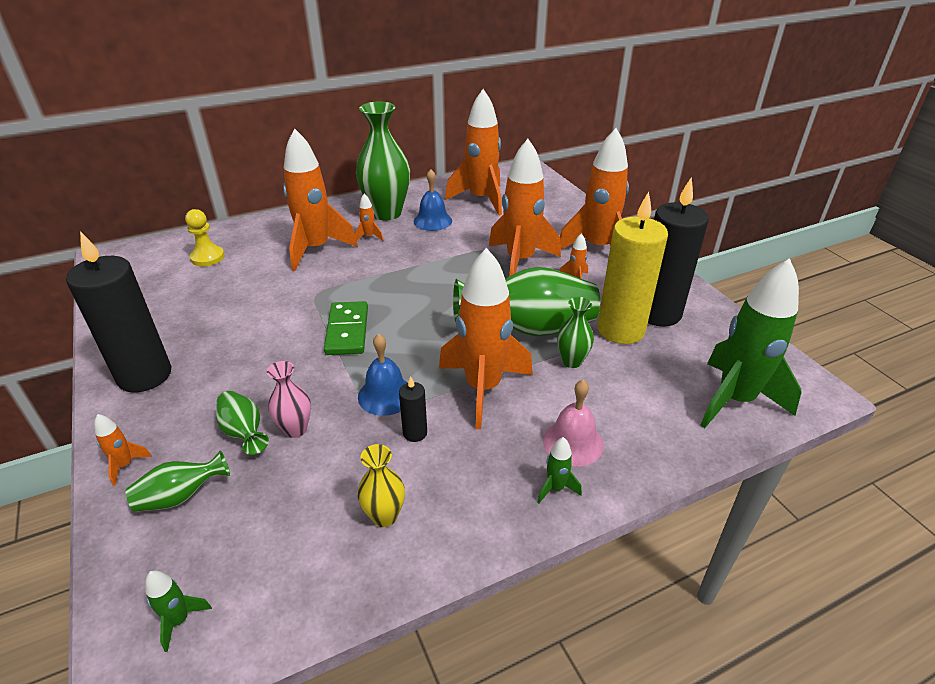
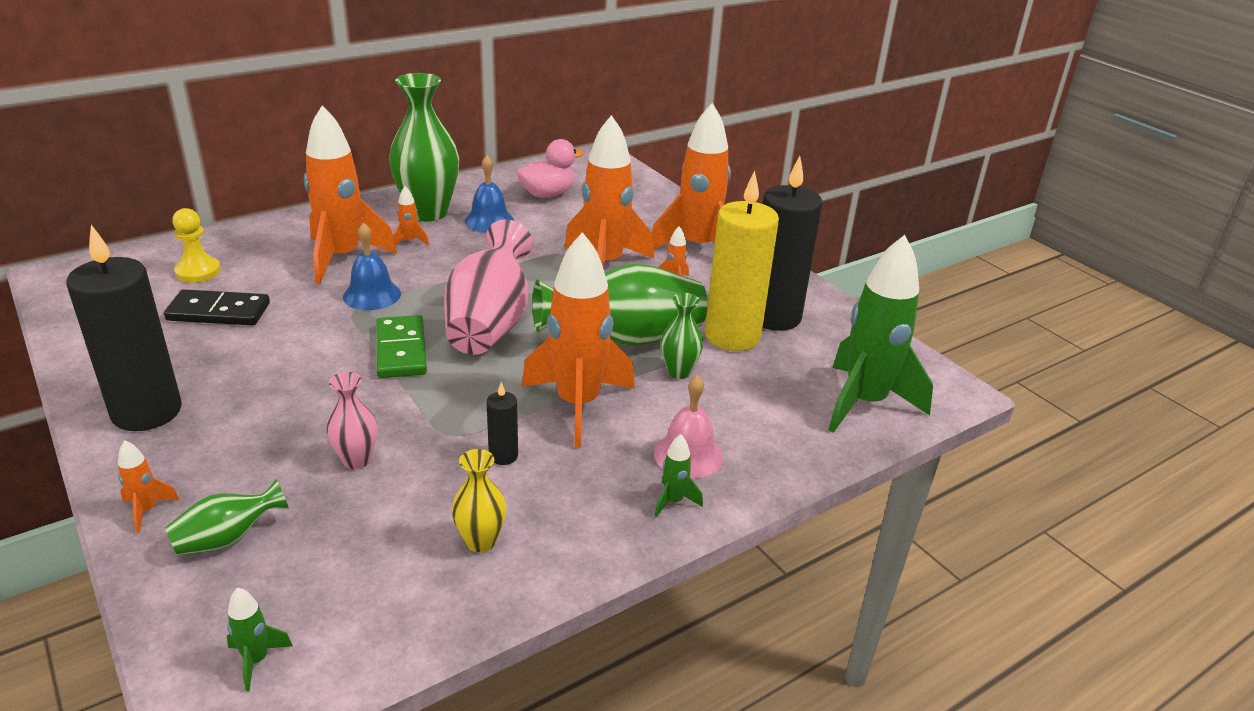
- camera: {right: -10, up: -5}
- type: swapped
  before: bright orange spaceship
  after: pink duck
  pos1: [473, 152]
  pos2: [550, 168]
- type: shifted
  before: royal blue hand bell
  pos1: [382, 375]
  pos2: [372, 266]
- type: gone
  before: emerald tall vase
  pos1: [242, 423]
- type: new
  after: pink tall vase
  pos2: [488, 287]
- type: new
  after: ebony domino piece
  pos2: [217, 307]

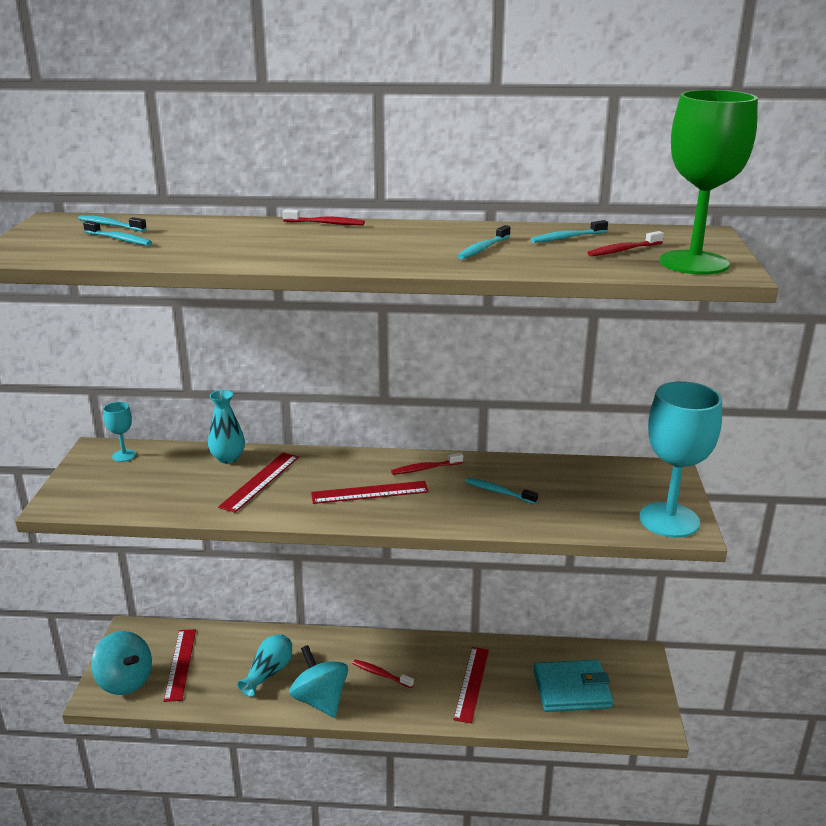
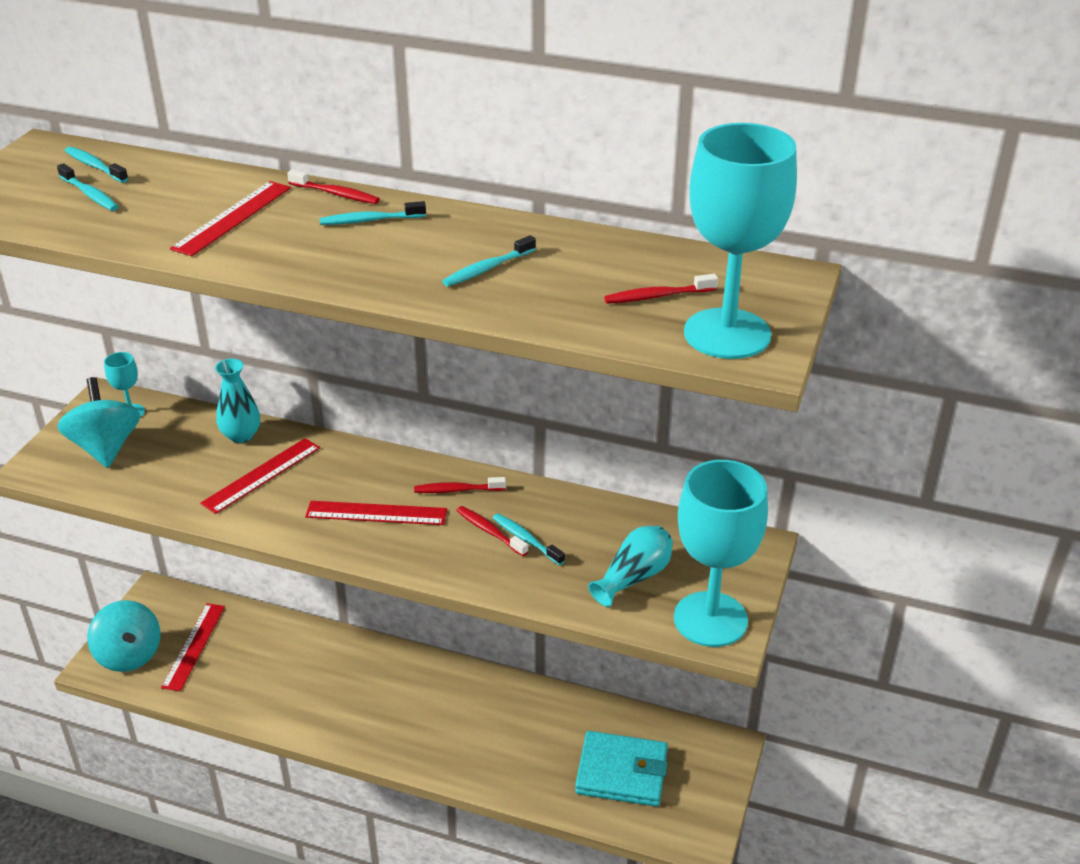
- camera: {right: 15, up: 10}
- type: repainted
  before: emerald wine glass
  after: aqua wine glass
  pos1: [709, 182]
  pos2: [740, 241]
- type: shifted
  before: aqua tooth brush
  pos1: [569, 231]
  pos2: [373, 213]
- type: shifted
  before: aqua tall vase
  pos1: [264, 665]
  pos2: [630, 566]
- type: shifted
  before: aqua spinning top
  pos1: [318, 681]
  pos2: [99, 422]
- type: shifted
  before: red measuring stick
  pos1: [471, 685]
  pos2: [230, 218]
- type: shifted
  before: red tooth brush
  pos1: [383, 674]
  pos2: [492, 531]

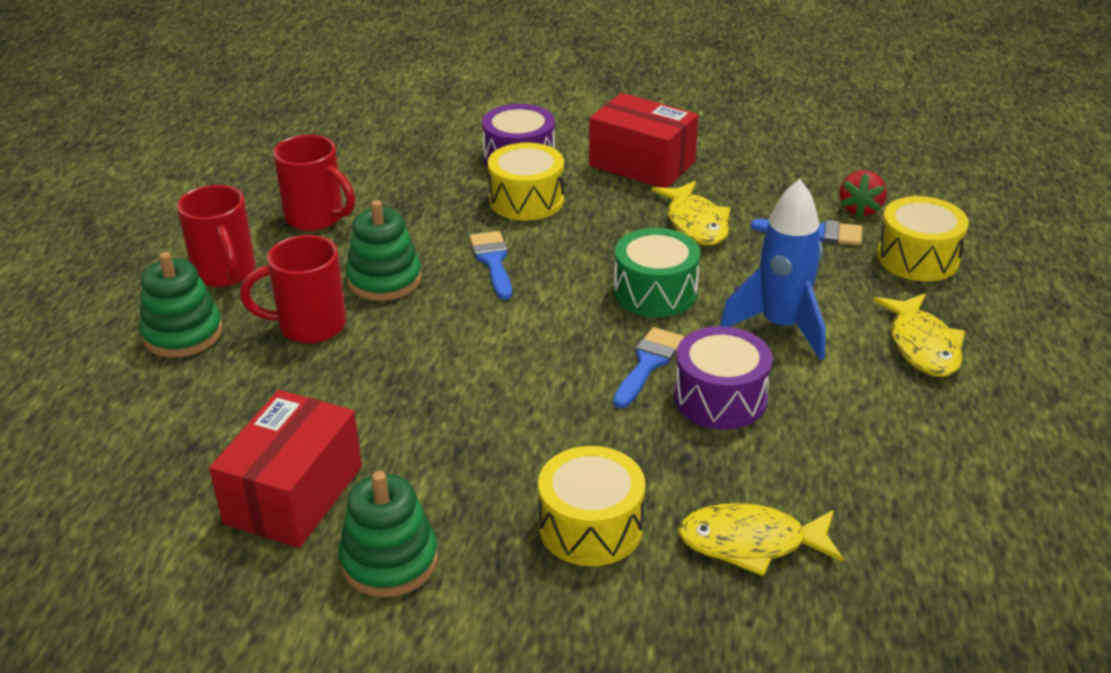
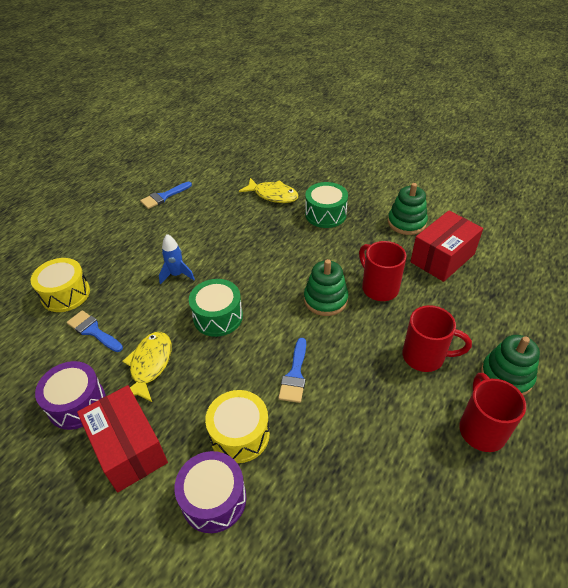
- camera: {right: -155, up: 10}
- type: shifted
  before: red mug
  pos1: [314, 183]
  pos2: [382, 271]
- type: gone
  before: red toy strawberry
  pos1: [863, 194]
- type: scaled
  before: royal blue spaceship
  pos1: [773, 269]
  pos2: [177, 259]
  scale: 0.6
- type: shifted
  before: emerald ring stacker
  pos1: [383, 250]
  pos2: [326, 287]
- type: gone
  before: yellow fish figure
  pos1: [919, 335]
- type: shifted
  before: purple toy drum
  pos1: [723, 377]
  pos2: [70, 395]
- type: shifted
  before: royal blue paint brush
  pos1: [648, 367]
  pos2: [166, 195]
- type: repainted
  before: yellow toy drum
  after: emerald toy drum
  pos1: [591, 506]
  pos2: [326, 205]

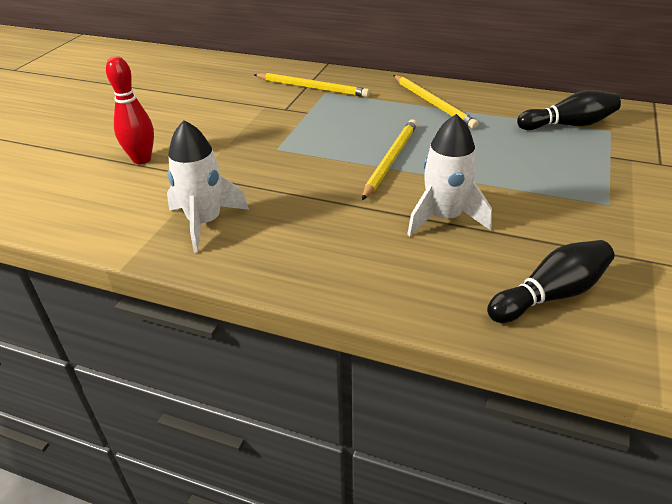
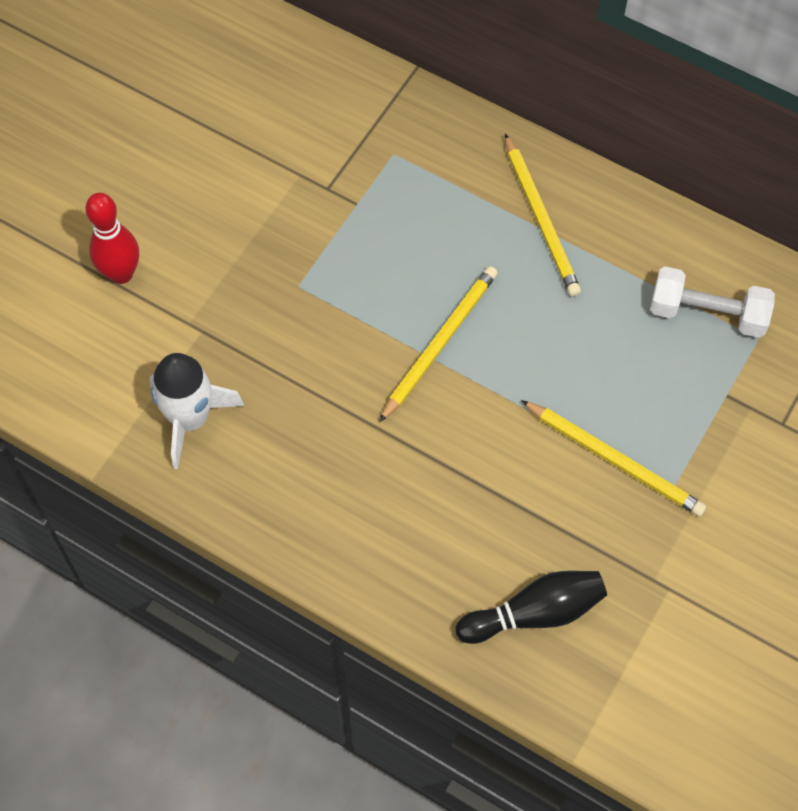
- camera: {right: 10, up: 25}
- type: shifted
  before: yellow lead pencil
  pos1: [312, 85]
  pos2: [614, 458]
- type: swapped
  before: ebony skittle
  after: white hand weight
  pos1: [569, 110]
  pos2: [712, 302]
- type: gone
  before: white spaceship
  pos1: [449, 175]

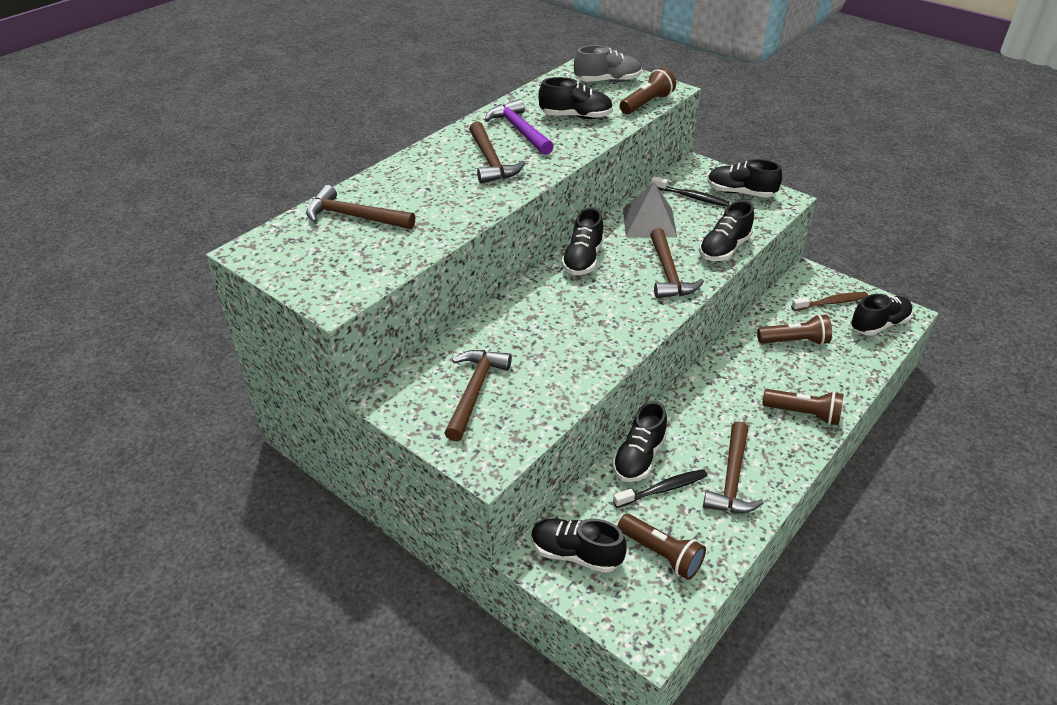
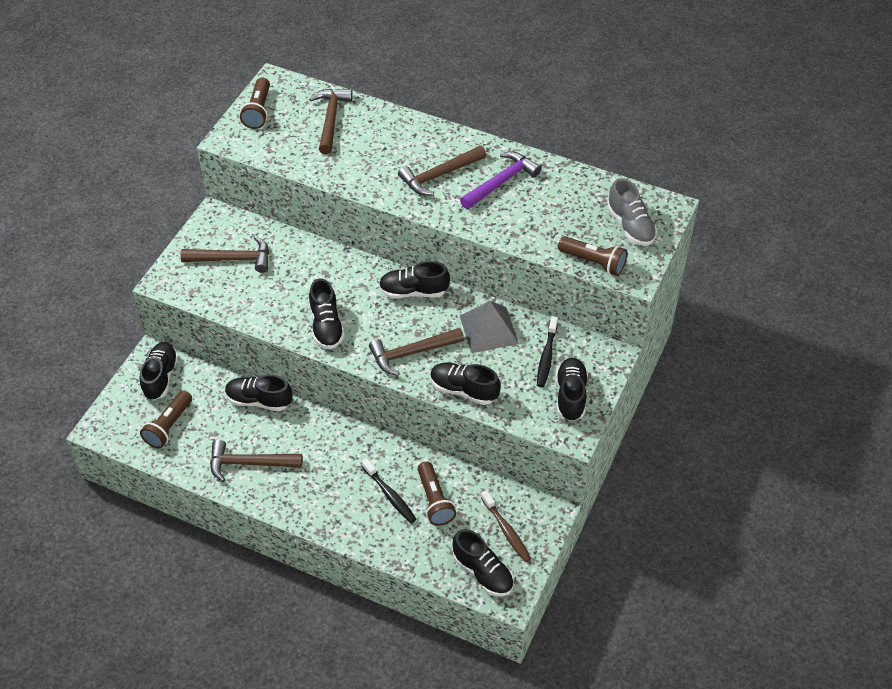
- camera: {right: 75, up: 10}
- type: shifted
  before: ebony shoe
  pos1: [575, 98]
  pos2: [327, 313]
- type: shifted
  before: dark brown pocket torch
  pos1: [802, 407]
  pos2: [255, 103]
- type: shifted
  before: ebony tooth brush
  pos1: [660, 488]
  pos2: [389, 490]

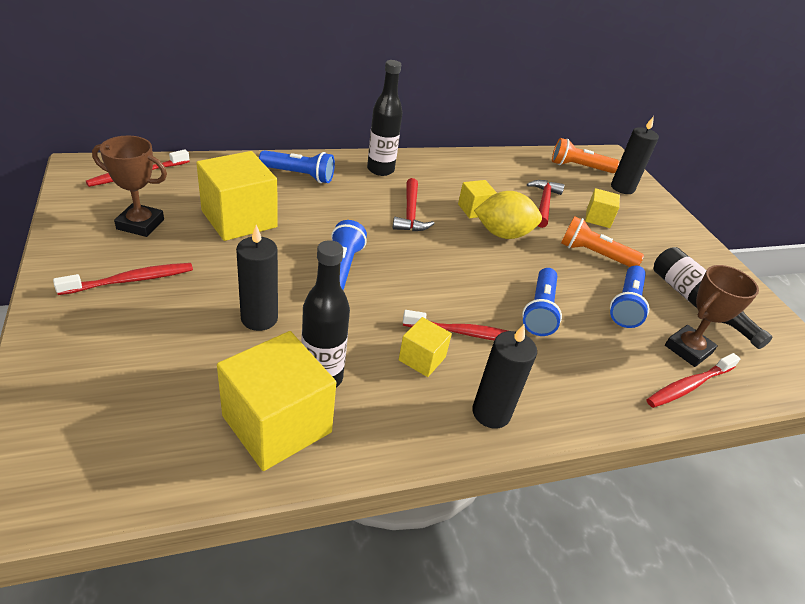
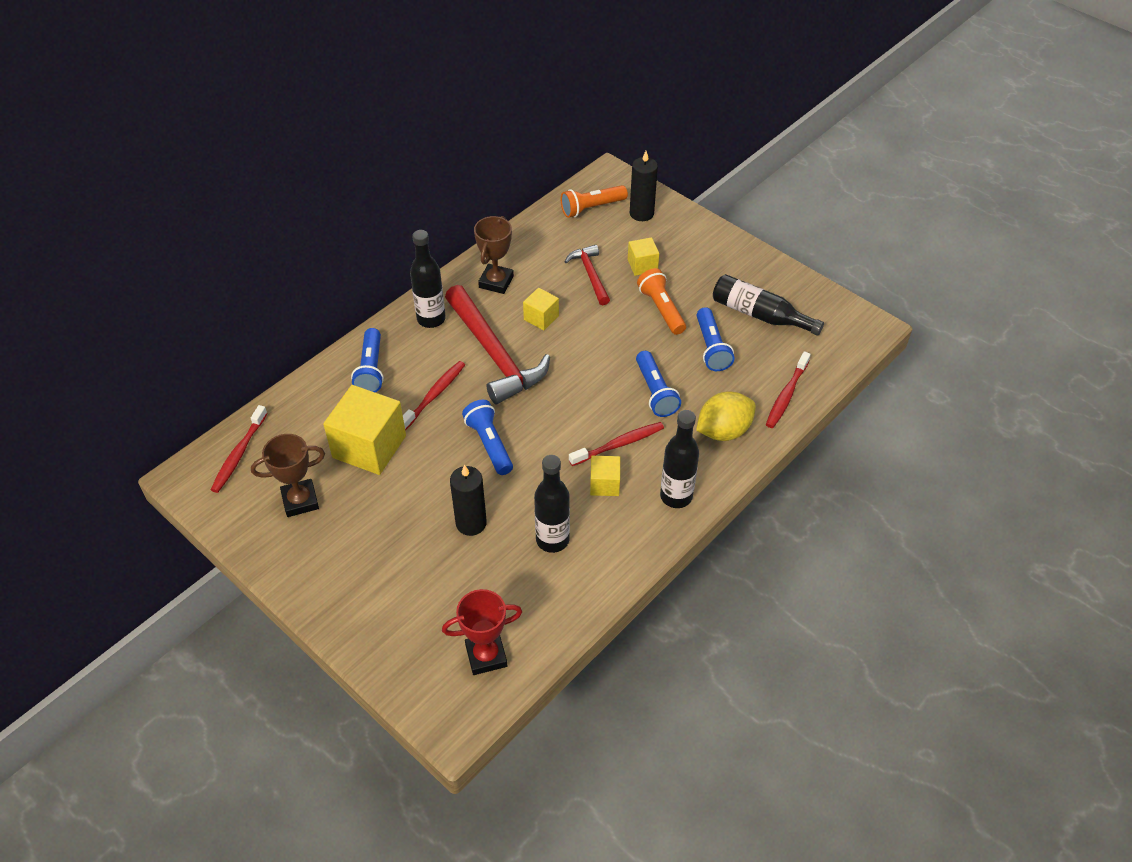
- camera: {right: -25, up: 10}
- type: rotated
  before: royal blue pocket torch
  pos1: [297, 166]
  pos2: [367, 360]
  turn: 105
- type: scaled
  before: red hammer
  pos1: [414, 204]
  pos2: [497, 344]
  scale: 1.85
- type: shifted
  before: yellow lemon
  pos1: [508, 215]
  pos2: [726, 416]
- type: rotated
  before: bright orange pocket torch
  pos1: [602, 241]
  pos2: [661, 301]
  turn: 75
- type: shifted
  before: red tooth brush
  pos1: [123, 279]
  pos2: [434, 395]
- type: shifted
  before: dark brown trophy
  pos1: [712, 316]
  pos2: [494, 255]
- type: swapped
  before: ebony wax candle
  after: ebony bottle
  pos1: [504, 376]
  pos2: [679, 459]
- type: gone
  before: yellow block
  pos1: [276, 401]
- type: new
  after: red trophy
  pos2: [482, 632]

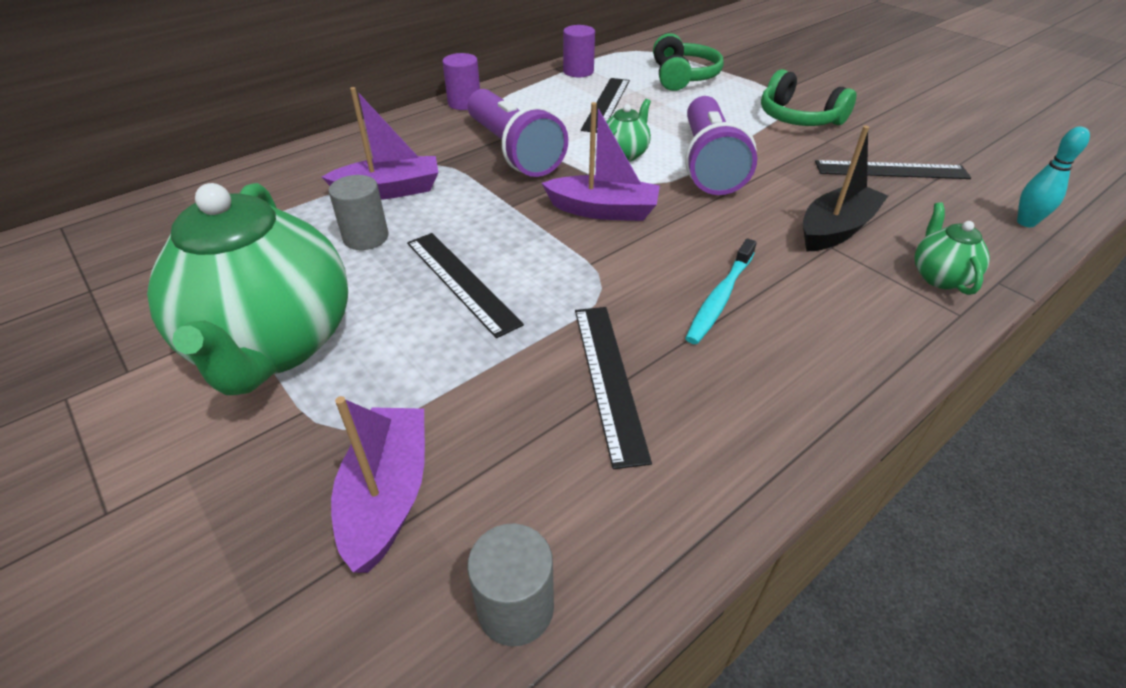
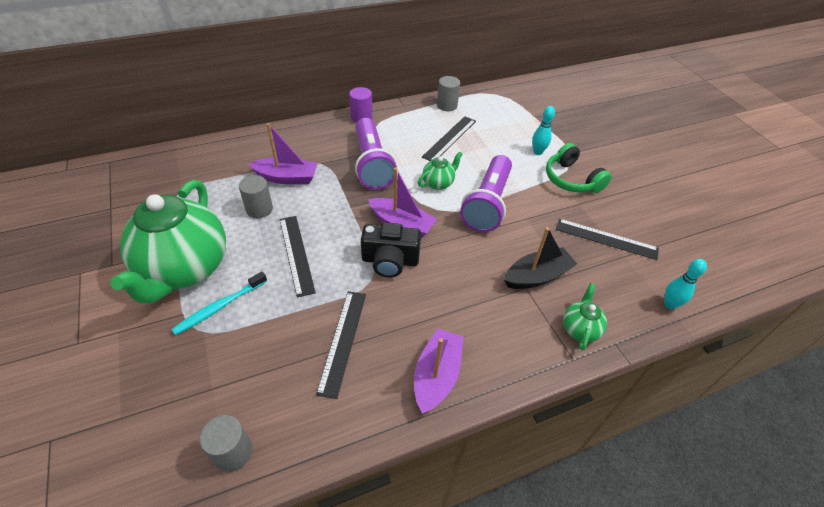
- camera: {right: 15, up: 5}
- type: repainted
  before: purple cylinder shape
  after: gray cylinder shape
  pos1: [579, 51]
  pos2: [448, 93]
- type: gone
  before: emerald over-ear headphones
  pos1: [688, 62]
- type: shifted
  before: aqua tooth brush
  pos1: [721, 291]
  pos2: [219, 303]
- type: shifted
  before: purple toy boat
  pos1: [378, 484]
  pos2: [438, 371]
- type: new
  after: aqua skittle
  pos2: [543, 130]
- type: new
  after: ebony compact camera
  pos2: [391, 249]

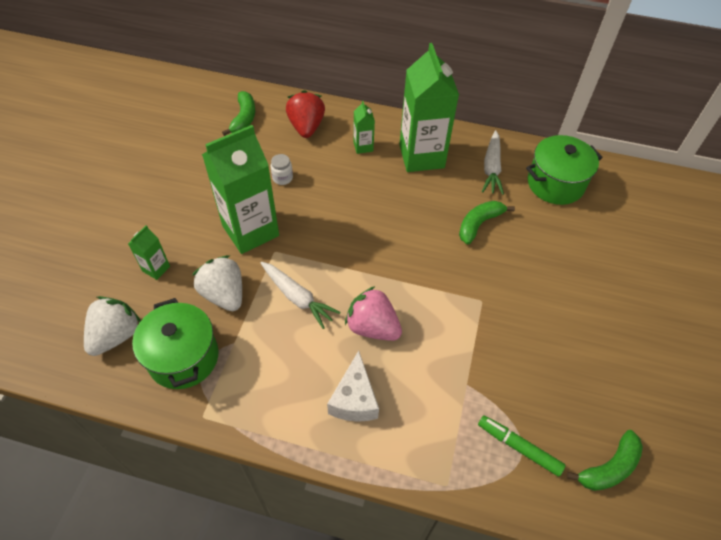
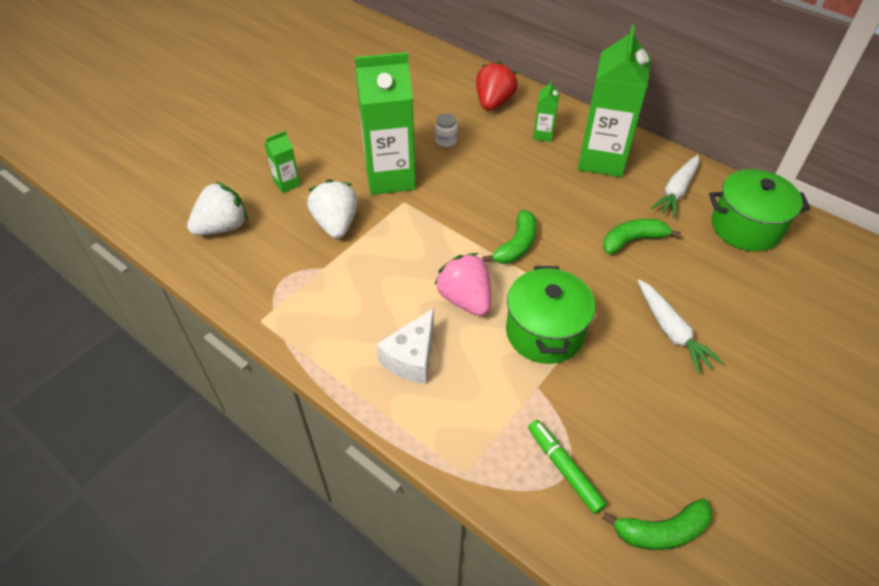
- camera: {right: 25, up: -5}
- type: shifted
  before: emerald banana
  pos1: [238, 113]
  pos2: [509, 237]
- type: shifted
  before: white toy carrot
  pos1: [300, 295]
  pos2: [681, 326]
- type: shifted
  before: emerald stockpot
  pos1: [175, 343]
  pos2: [550, 315]

